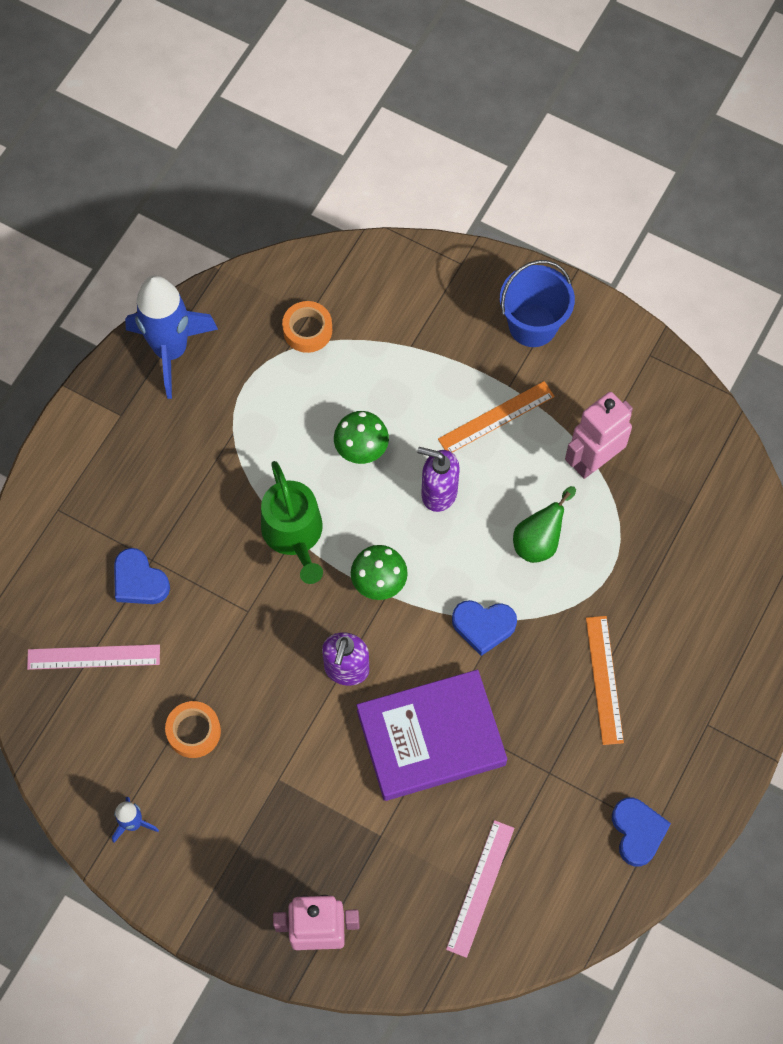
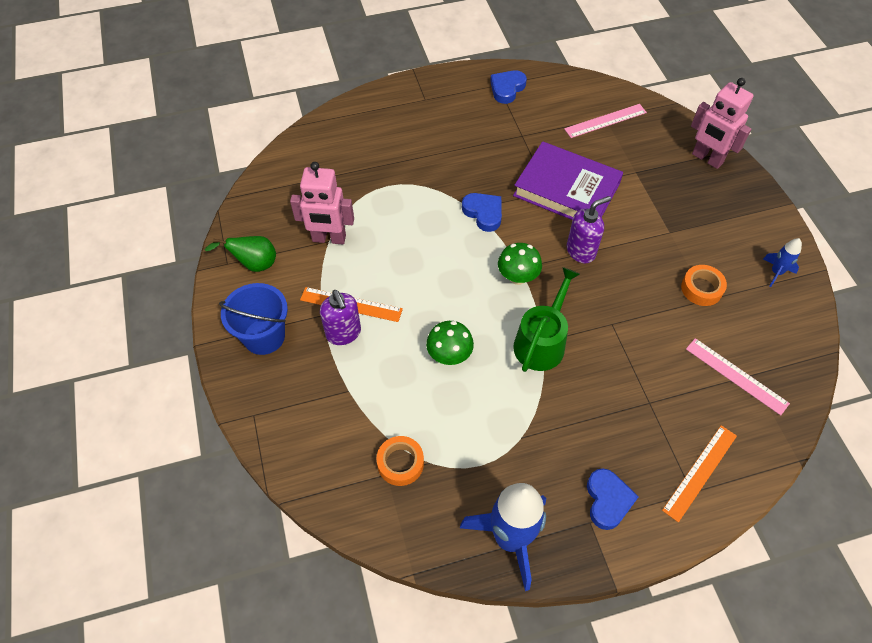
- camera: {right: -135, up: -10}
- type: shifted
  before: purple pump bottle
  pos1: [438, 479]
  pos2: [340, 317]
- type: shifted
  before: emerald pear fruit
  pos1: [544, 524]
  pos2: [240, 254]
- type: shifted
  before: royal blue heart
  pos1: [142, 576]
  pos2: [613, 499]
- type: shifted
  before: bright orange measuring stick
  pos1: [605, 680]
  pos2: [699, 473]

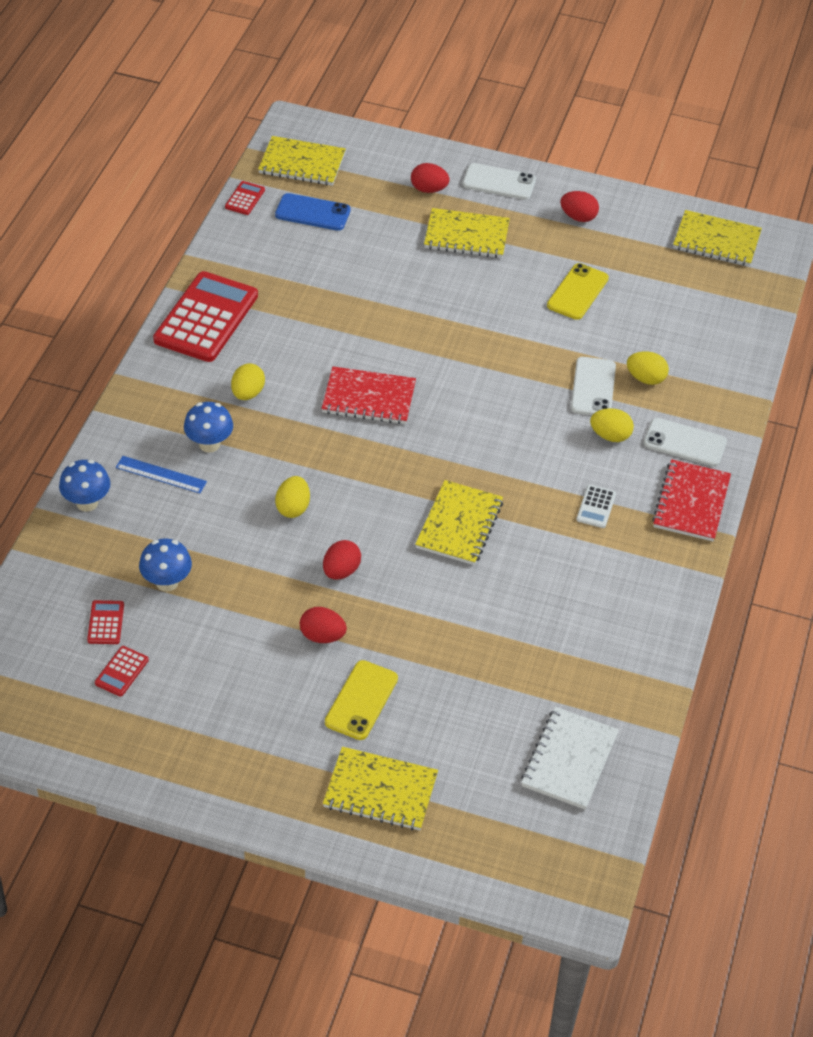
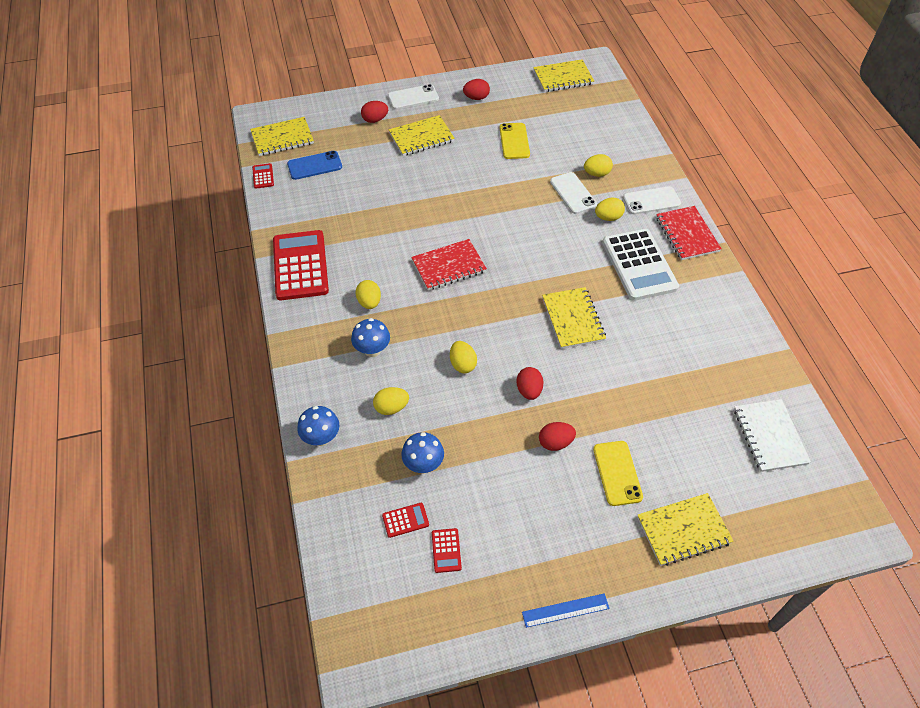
- camera: {right: -30, up: 5}
- type: shifted
  before: royal blue measuring stick
  pos1: [161, 474]
  pos2: [565, 610]
- type: scaled
  before: white pocket calculator
  pos1: [596, 506]
  pos2: [640, 265]
  scale: 2.39
- type: rotated
  before: red pocket calculator
  pos1: [105, 622]
  pos2: [405, 520]
  turn: 105
- type: new
  after: yellow toy egg
  pos2: [391, 401]

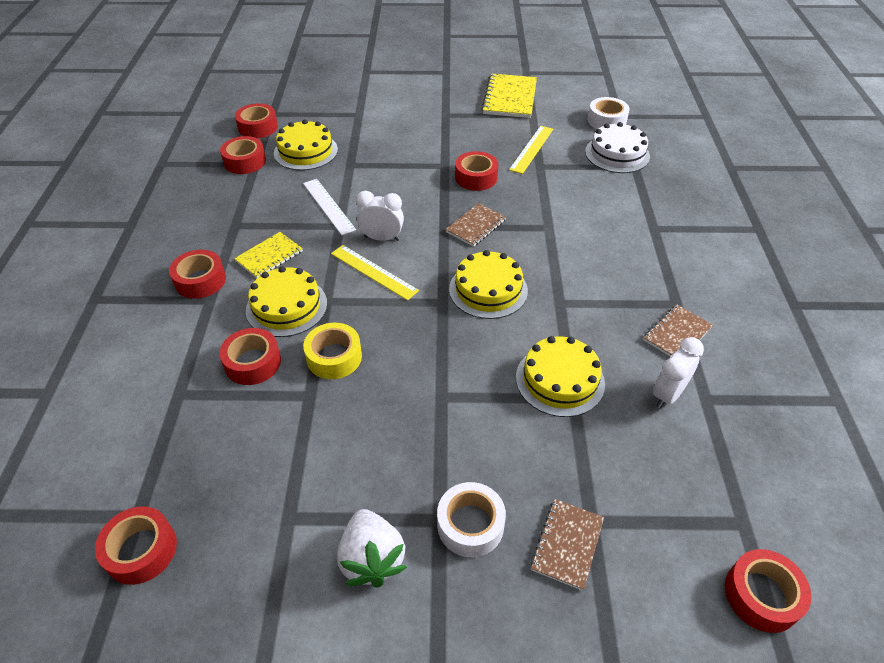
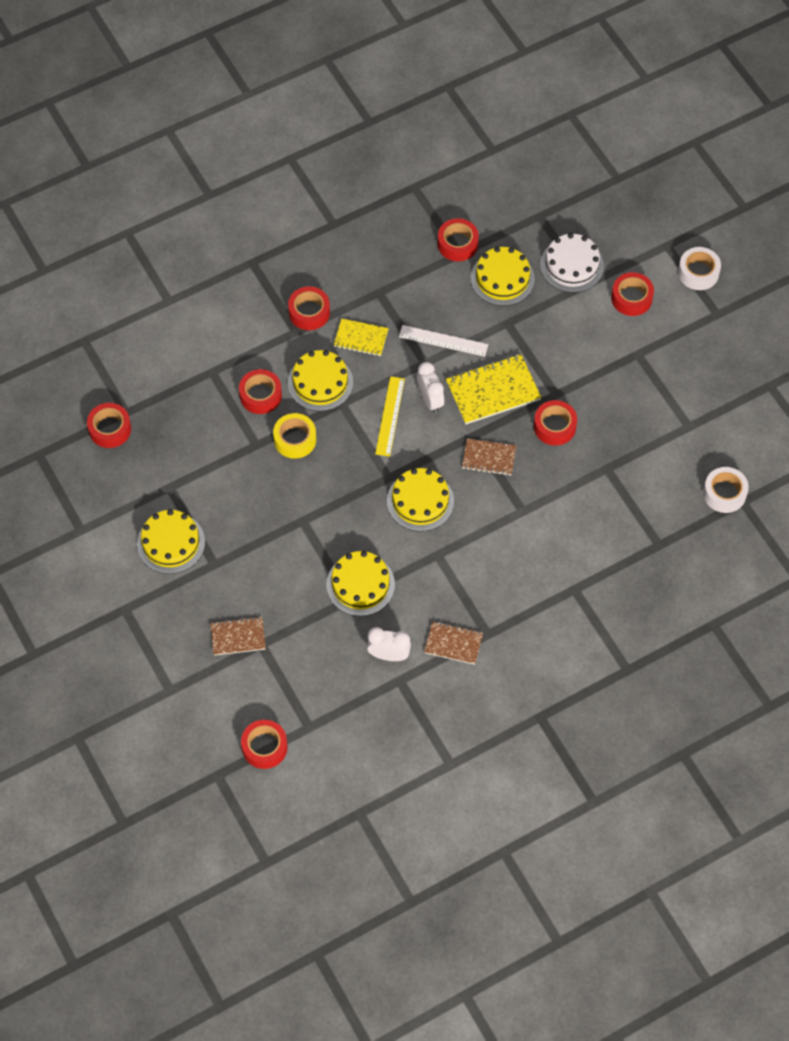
- camera: {right: 60, up: 15}
- type: shifted
  before: yellow notebook
  pos1: [509, 96]
  pos2: [493, 389]
- type: shifted
  before: red roll of tape
  pos1: [256, 120]
  pos2: [632, 294]
- type: shifted
  before: white cake
  pos1: [617, 147]
  pos2: [572, 263]
- type: gone
  before: yellow measuring stick
  pos1: [531, 150]
- type: rotated
  before: white measuring stick
  pos1: [329, 207]
  pos2: [443, 341]
  turn: 75
- type: shifted
  before: white roll of tape
  pos1: [471, 519]
  pos2: [699, 268]
- type: swapped
  before: white toy strawberry
  after: yellow cake
  pos1: [372, 548]
  pos2: [171, 541]

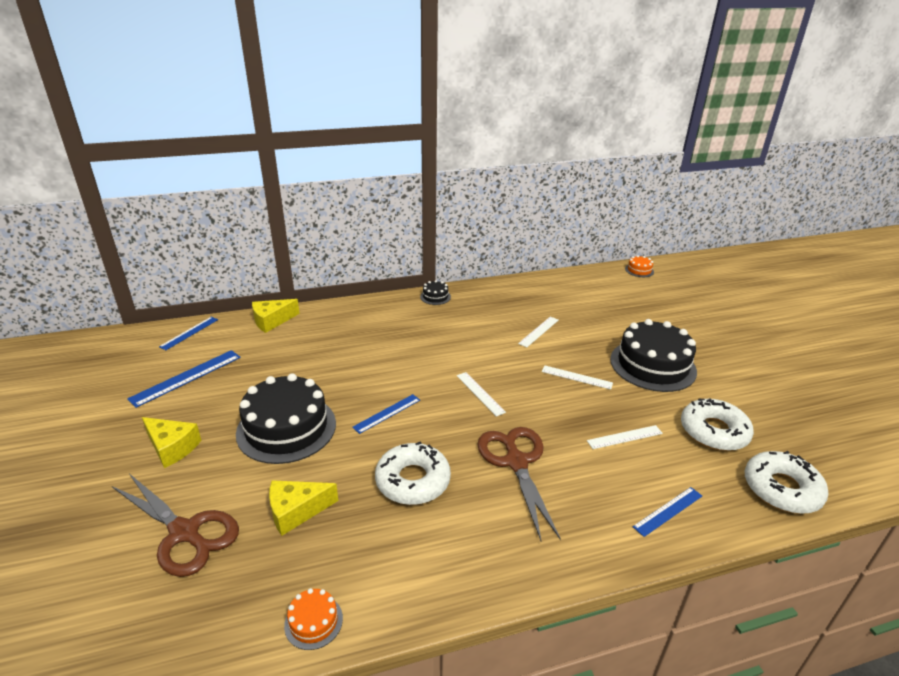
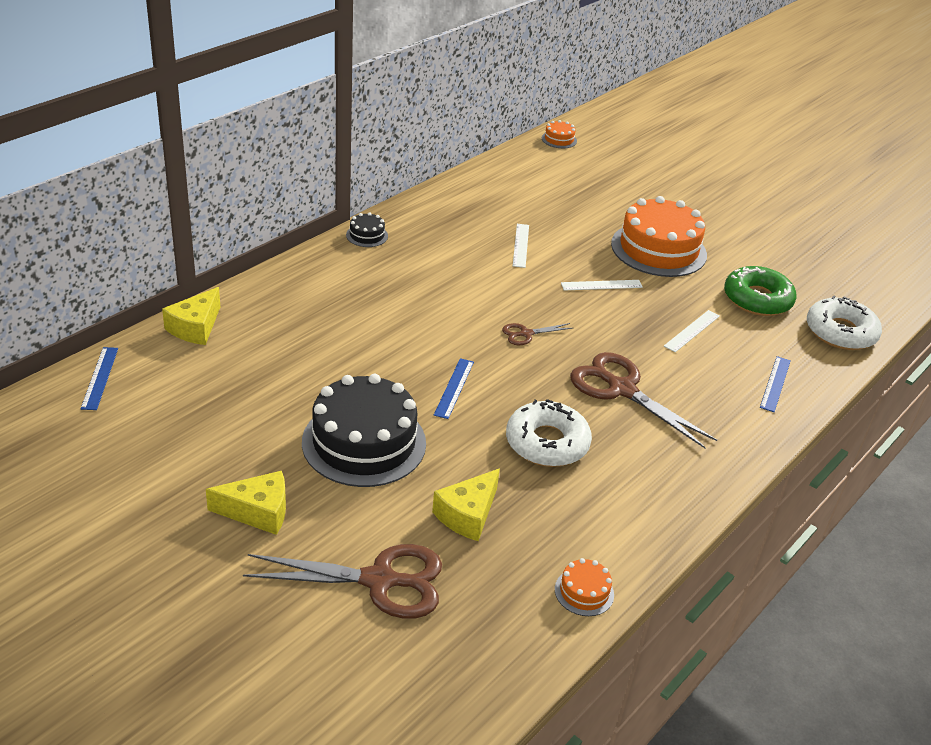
- camera: {right: -35, up: 5}
- type: repainted
  before: ebony cake
  after: bright orange cake
  pos1: [653, 355]
  pos2: [659, 236]
- type: gone
  before: royal blue measuring stick
  pos1: [184, 379]
- type: swapped
  before: white measuring stick
  after: dark brown pair of scissors
  pos1: [481, 394]
  pos2: [537, 334]
- type: repainted
  before: white glazed donut
  after: emerald glazed donut
  pos1: [717, 424]
  pos2: [760, 291]

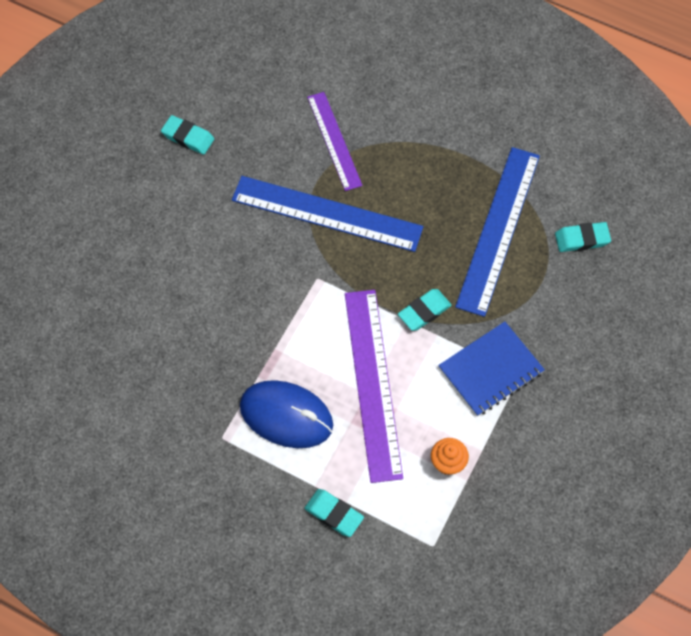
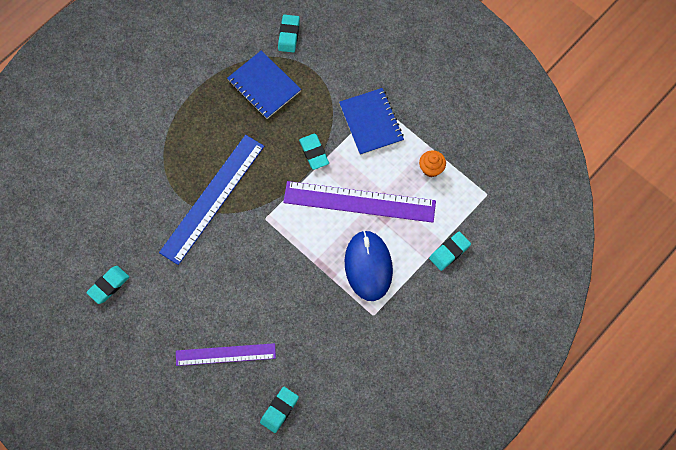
- camera: {right: -75, up: 5}
- type: shifted
  before: purple measuring stick
  pos1: [335, 141]
  pos2: [226, 354]
- type: swapped
  before: royal blue measuring stick
  after: royal blue notebook
  pos1: [497, 232]
  pos2: [264, 84]
- type: rotated
  before: royal blue computer mouse
  pos1: [286, 414]
  pos2: [369, 265]
  turn: -45
- type: new
  after: aqua eraser
  pos2: [279, 410]

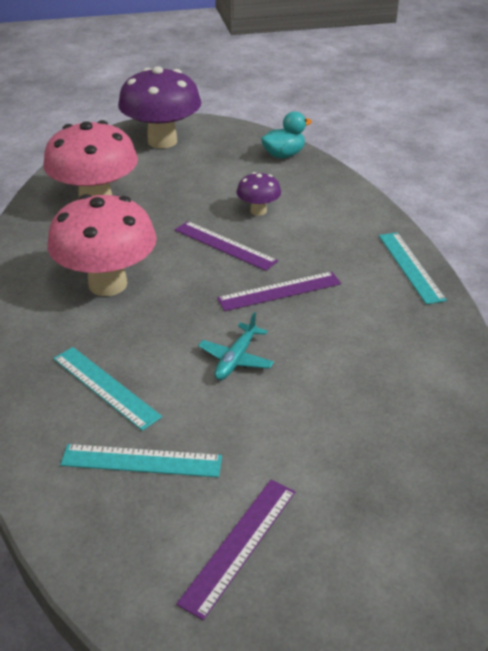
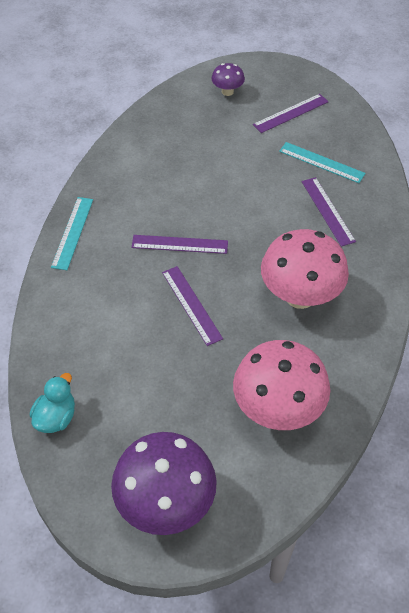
- camera: {right: -155, up: 15}
- type: rotated
  before: aqua duck
  pos1: [286, 134]
  pos2: [52, 403]
  turn: 120
- type: shifted
  before: purple fungus
  pos1: [258, 194]
  pos2: [228, 79]
- type: gone
  before: aqua plane
  pos1: [236, 346]
- type: repainted
  before: aqua measuring stick
  after: purple measuring stick
  pos1: [107, 389]
  pos2: [329, 212]

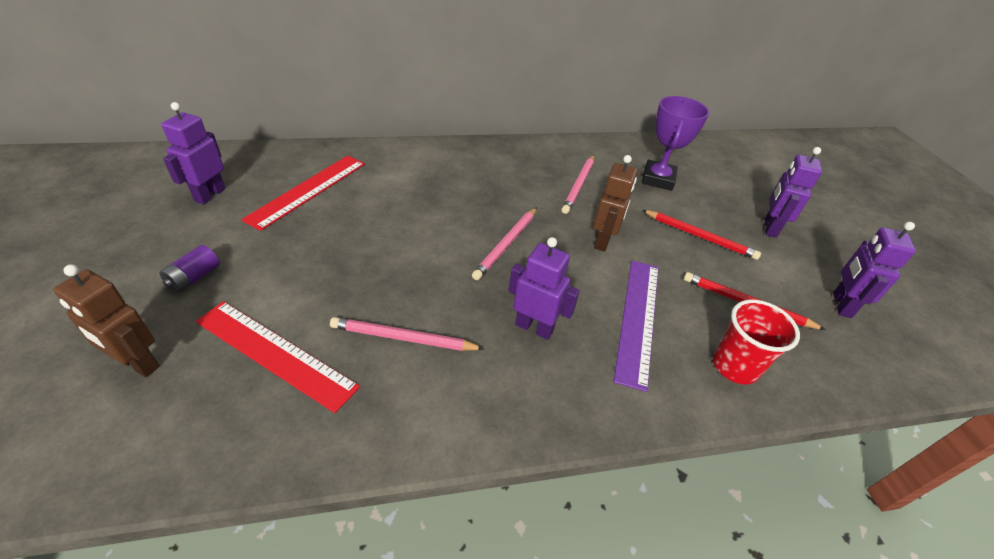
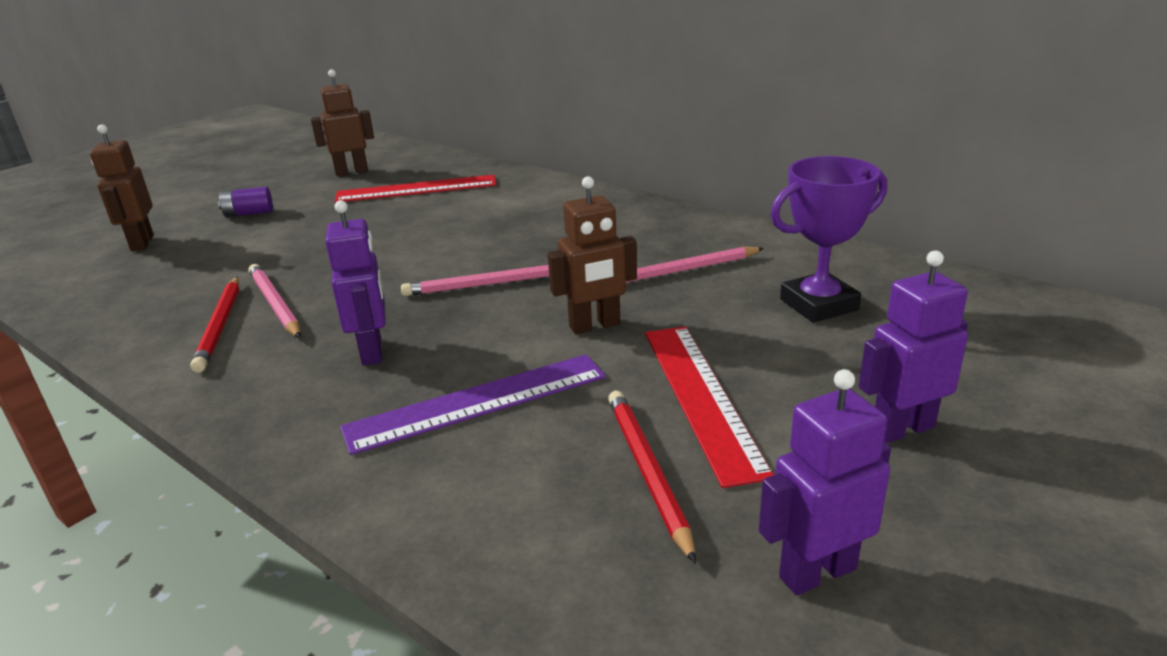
- camera: {right: 55, up: -15}
- type: repainted
  before: purple toy robot
  after: dark brown toy robot
  pos1: [193, 153]
  pos2: [342, 122]
- type: shifted
  before: red lead pencil
  pos1: [701, 235]
  pos2: [214, 325]
- type: gone
  before: red tumbler
  pos1: [756, 342]
- type: shifted
  before: red measuring stick
  pos1: [278, 357]
  pos2: [709, 407]

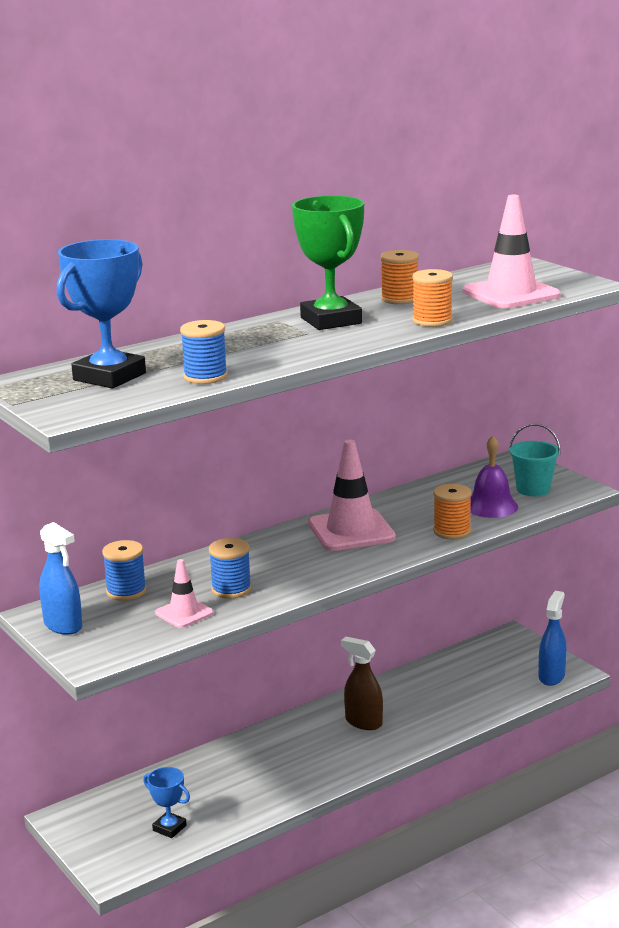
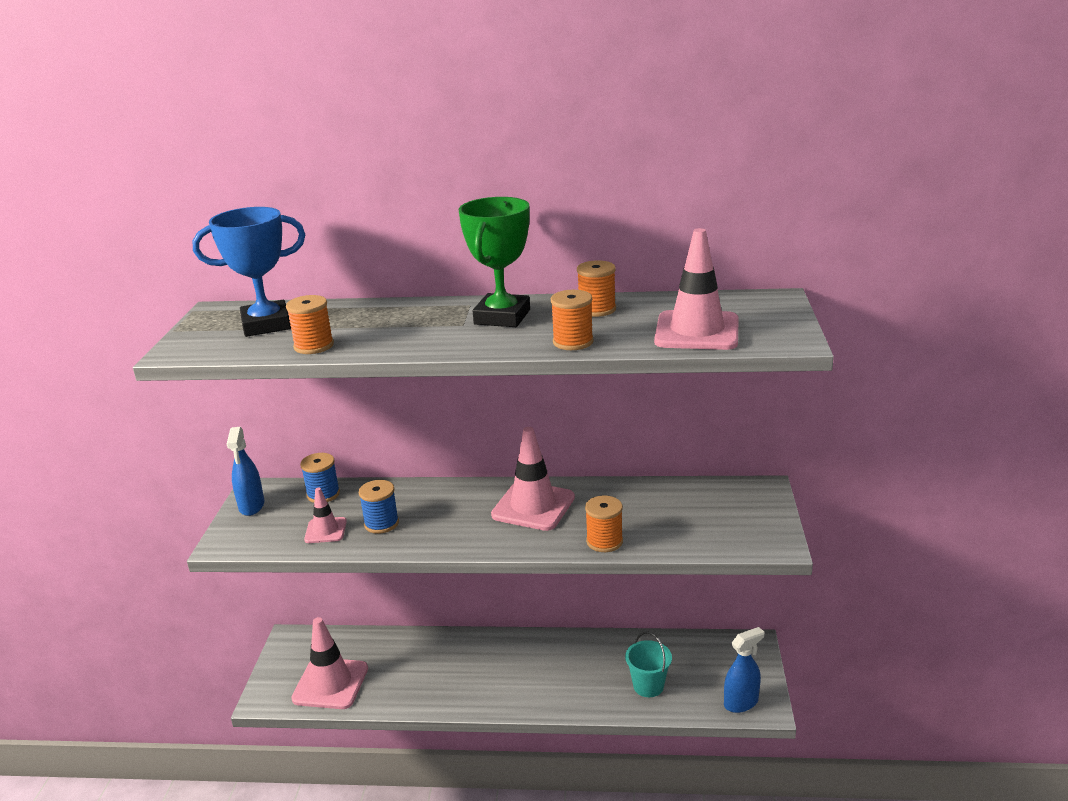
- camera: {right: 40, up: 5}
- type: repainted
  before: royal blue spool
  after: bright orange spool
  pos1: [204, 352]
  pos2: [310, 324]
- type: shifted
  before: aqua sand bucket
  pos1: [535, 460]
  pos2: [648, 664]
- type: gone
  before: purple hand bell
  pos1: [494, 477]
- type: gone
  before: dark brown spray bottle
  pos1: [362, 683]
- type: swapped
  before: royal blue trophy
  after: pink traffic cone
  pos1: [166, 802]
  pos2: [329, 663]

